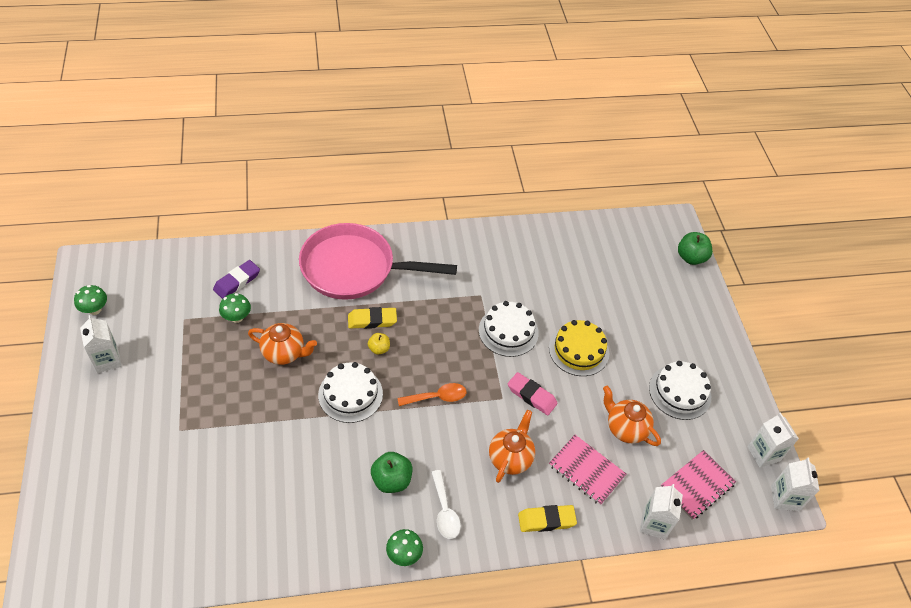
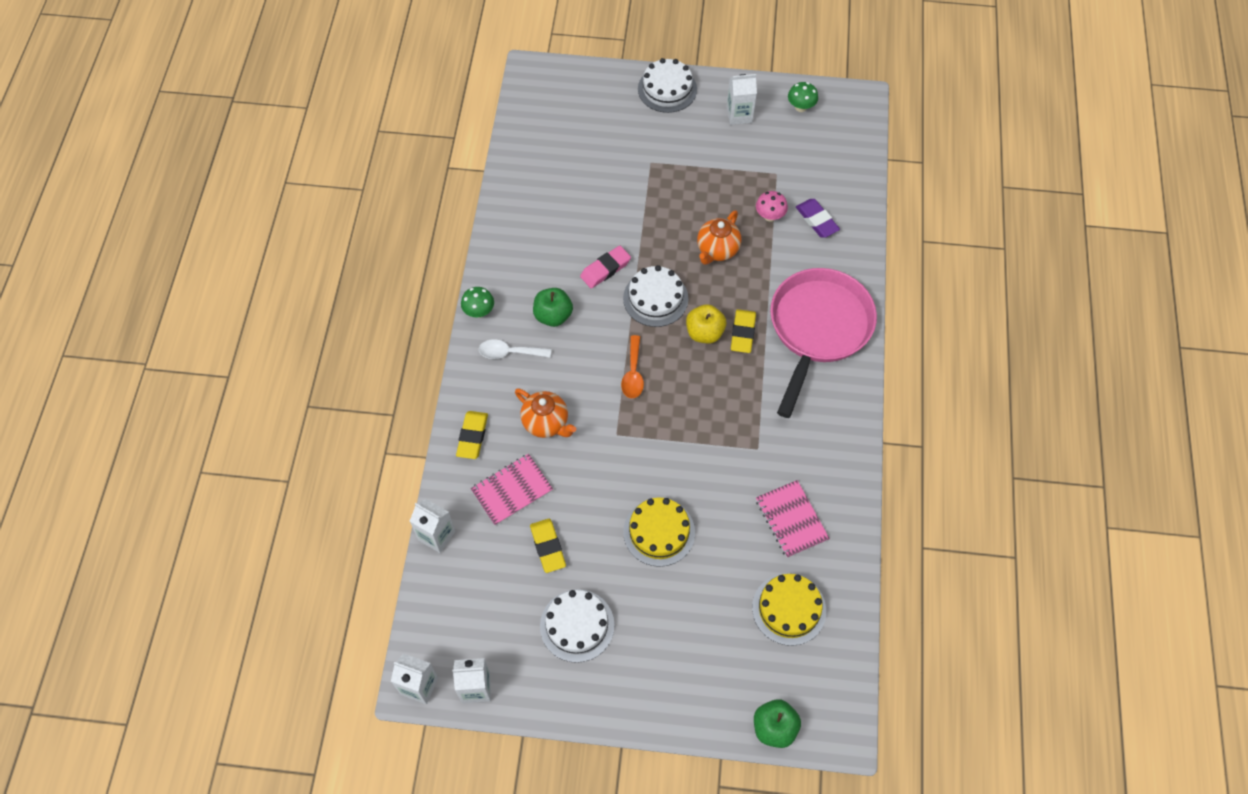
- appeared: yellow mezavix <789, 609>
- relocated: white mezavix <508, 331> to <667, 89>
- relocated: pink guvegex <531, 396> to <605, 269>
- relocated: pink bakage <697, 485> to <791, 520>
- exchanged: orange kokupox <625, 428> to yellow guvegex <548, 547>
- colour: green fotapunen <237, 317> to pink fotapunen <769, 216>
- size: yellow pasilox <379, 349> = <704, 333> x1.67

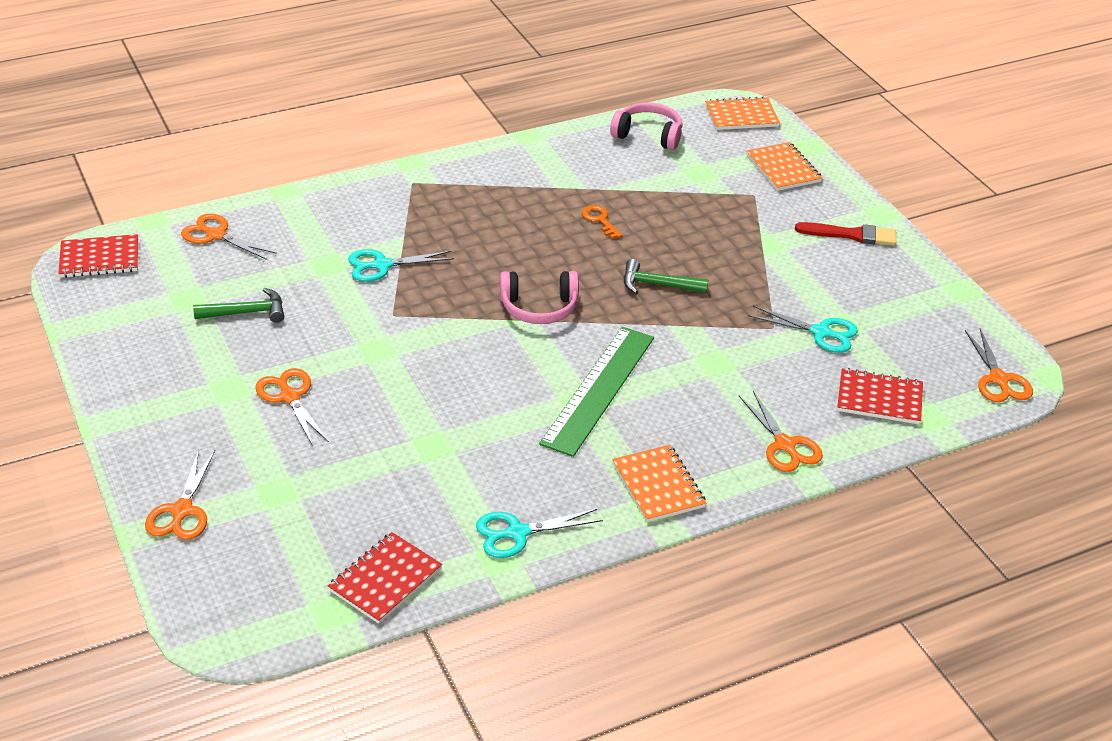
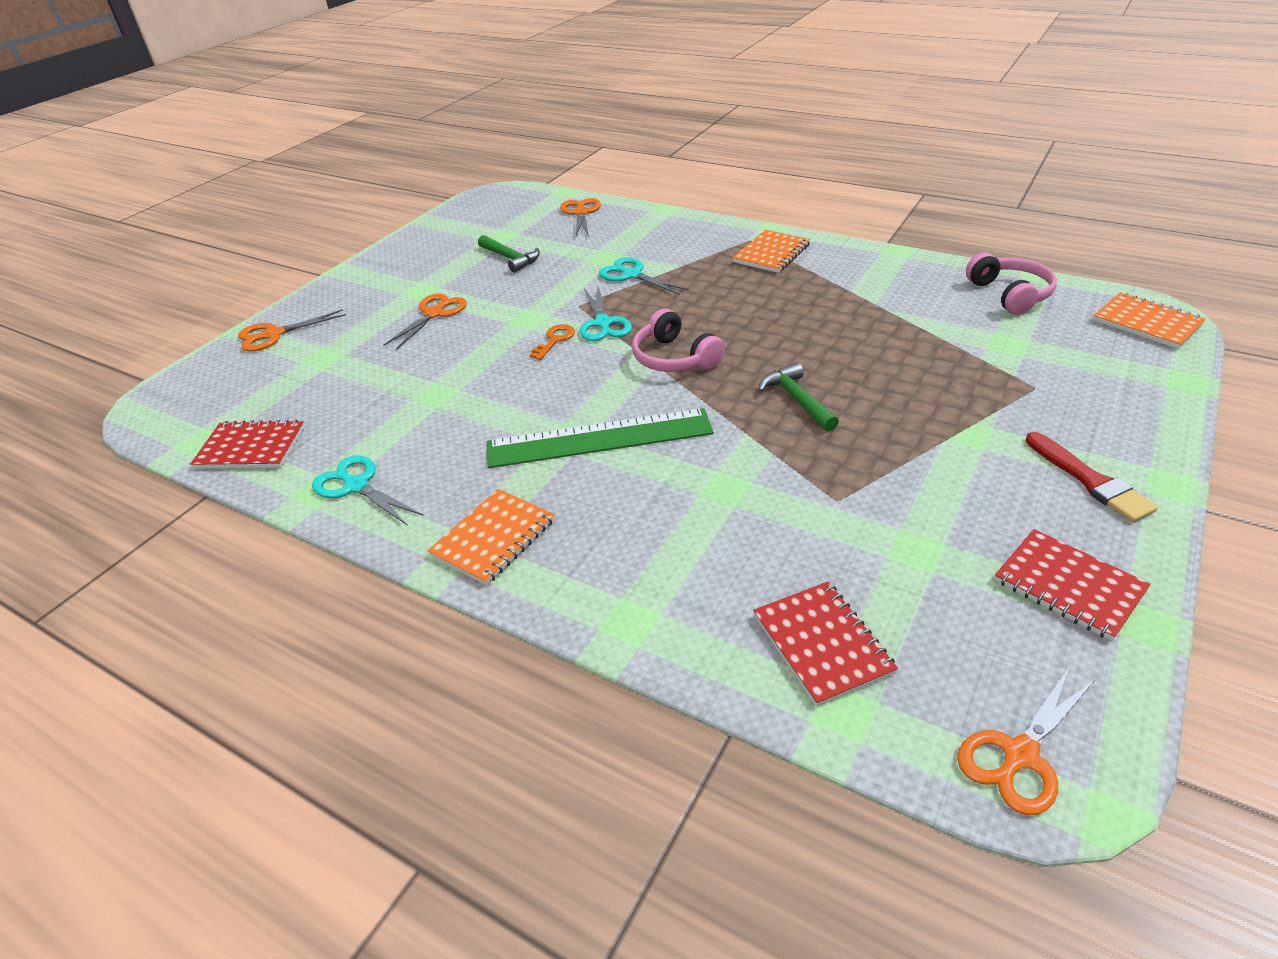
- missing: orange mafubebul <785, 445>
- relocated: red bakage <99, 259> to <1068, 586>
- relocated: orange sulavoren <600, 220> to <555, 340>
- relocated: orange bakage <783, 169> to <771, 253>
- relocated: turquoise mafubebul <821, 333> to <603, 323>

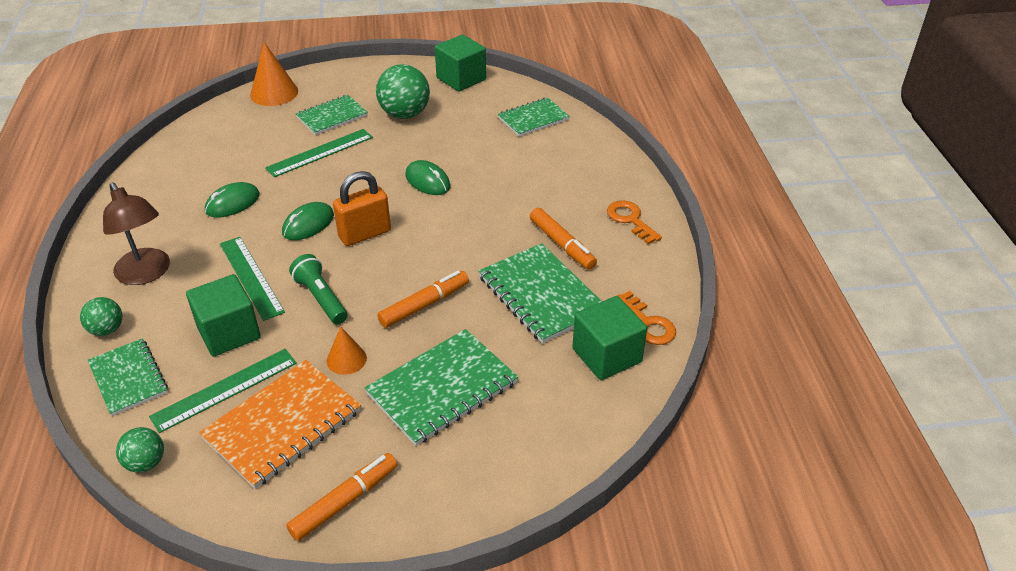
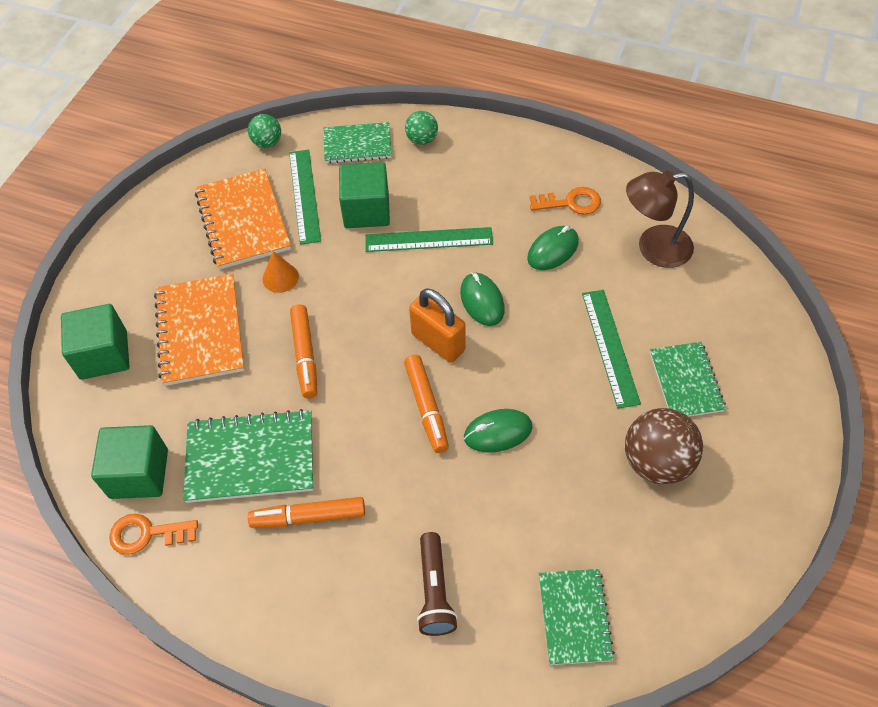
- missing: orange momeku <274, 93>
- missing: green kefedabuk <321, 298>
- appeared: brown kefedabuk <434, 591>
- relocated: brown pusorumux <146, 274> to <653, 248>
- relocated: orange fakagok <344, 501> to <426, 407>
- relocated: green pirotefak <461, 79> to <104, 355>
- relocated: orange sulavoren <630, 220> to <570, 203>
- colour: green bakage <442, 388> to orange bakage <200, 331>
- colour: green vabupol <405, 114> to brown vabupol <656, 462>
- spun: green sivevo <232, 203> = <553, 250> 60 degrees clockwise
- spun: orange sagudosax <364, 234> = <438, 342> 45 degrees counterclockwise

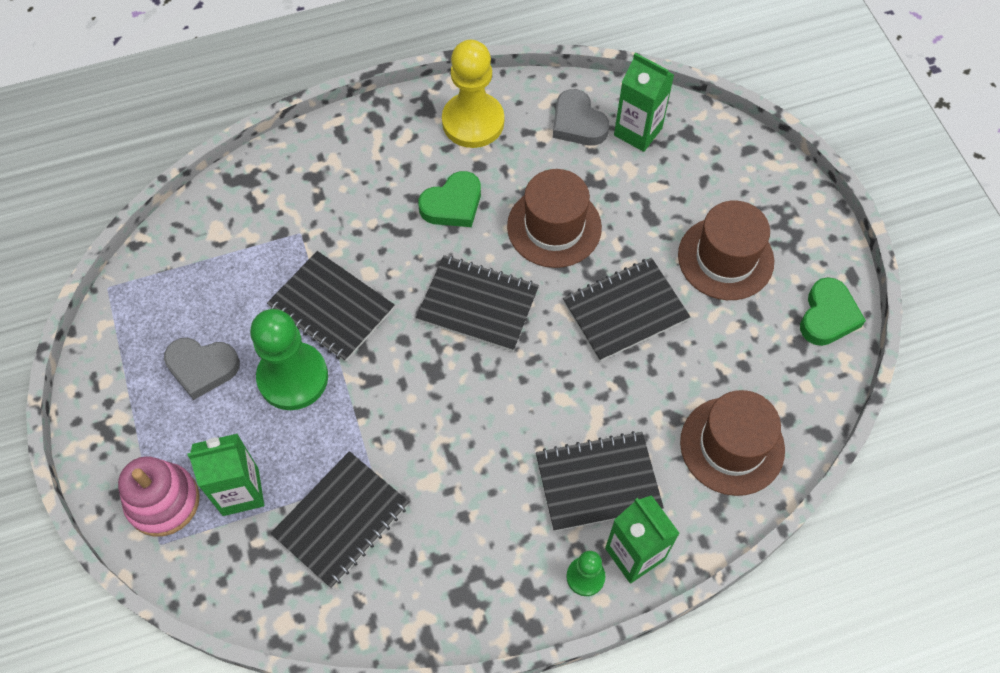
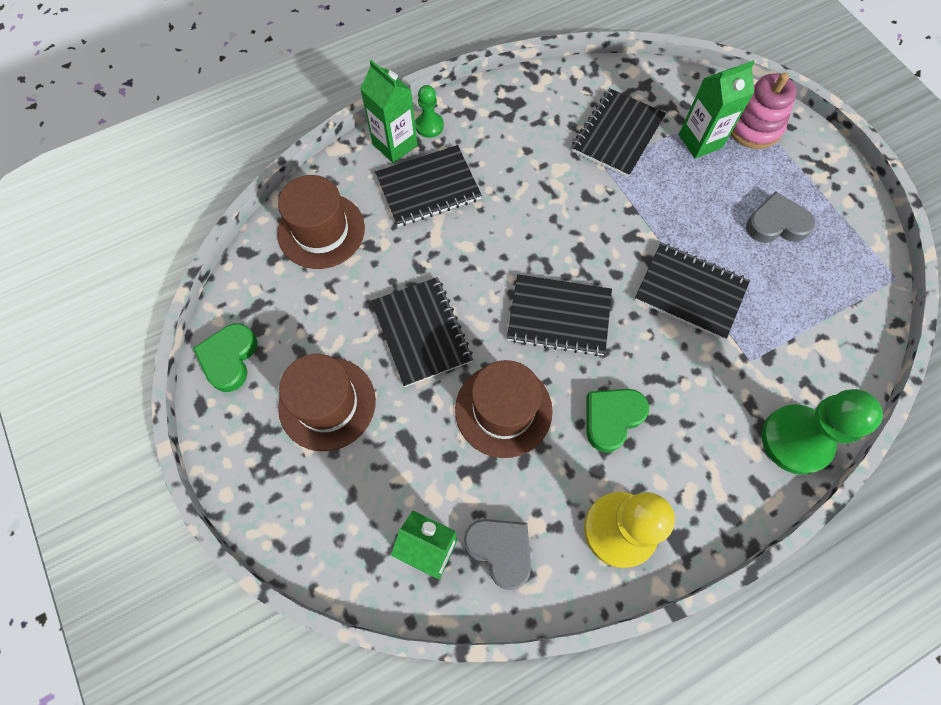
- relocated: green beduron <293, 377> to <796, 440>
- spun: black bakage <625, 311> = <421, 332> 75 degrees counterclockwise

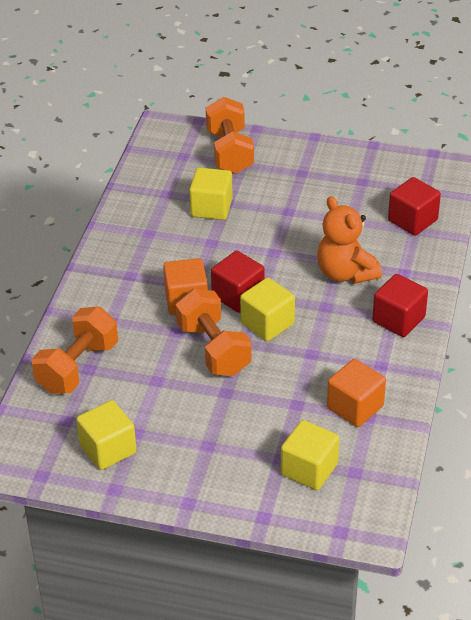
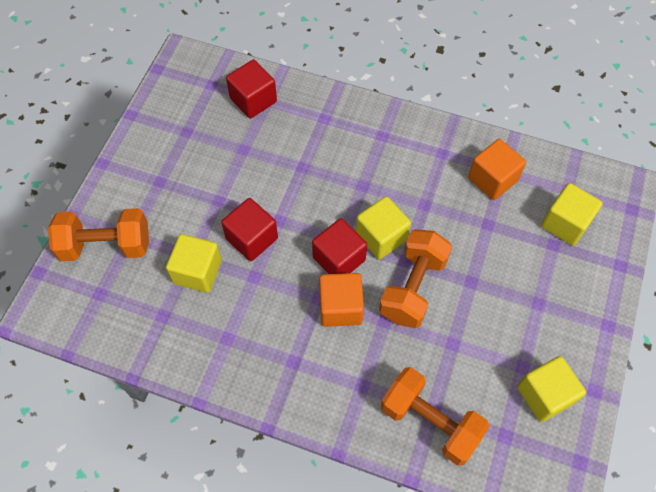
- missing: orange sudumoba <345, 273>
- relocated: red pirotefak <398, 319> to <252, 238>
- spun: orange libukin <213, 349> = <413, 287> 45 degrees counterclockwise

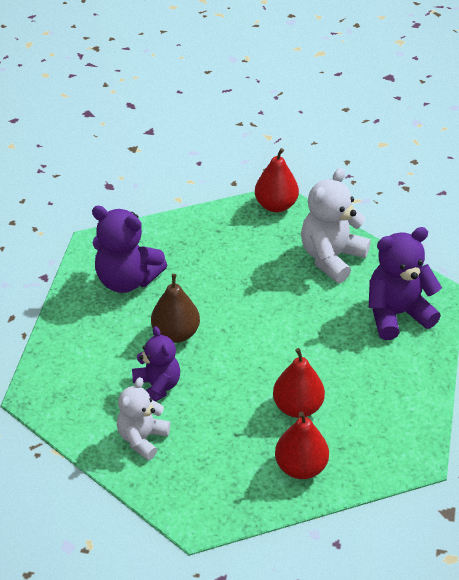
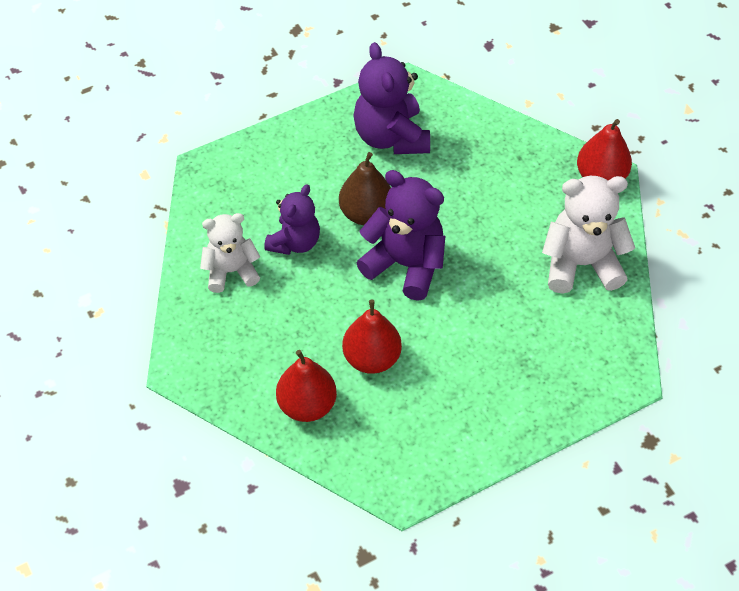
- relocated: purple sudumoba <397, 314> to <405, 264>

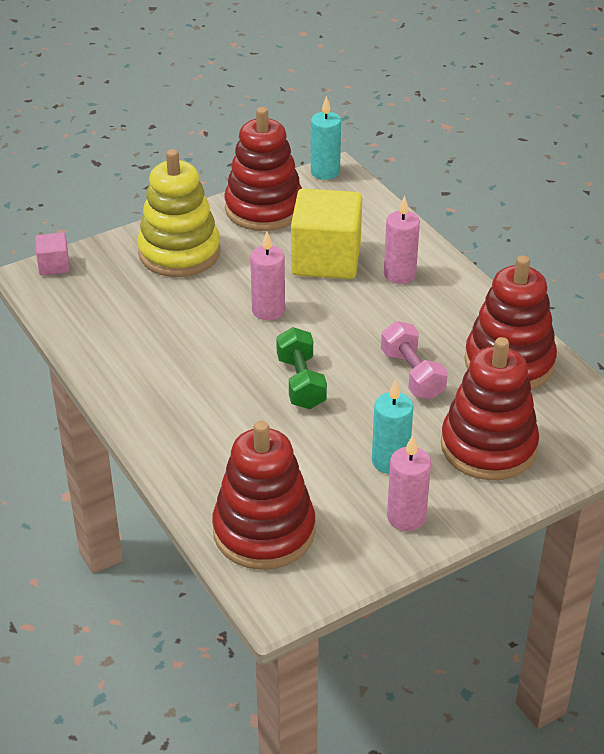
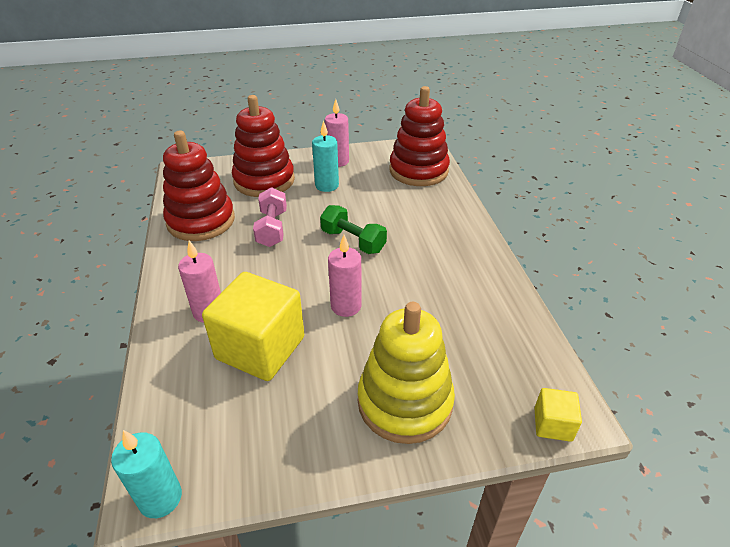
- missing: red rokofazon <264, 208>
- colour: pink pirotefak <54, 266> to yellow pirotefak <552, 424>
- spun: green libukin <301, 382> = <353, 241> 60 degrees counterclockwise

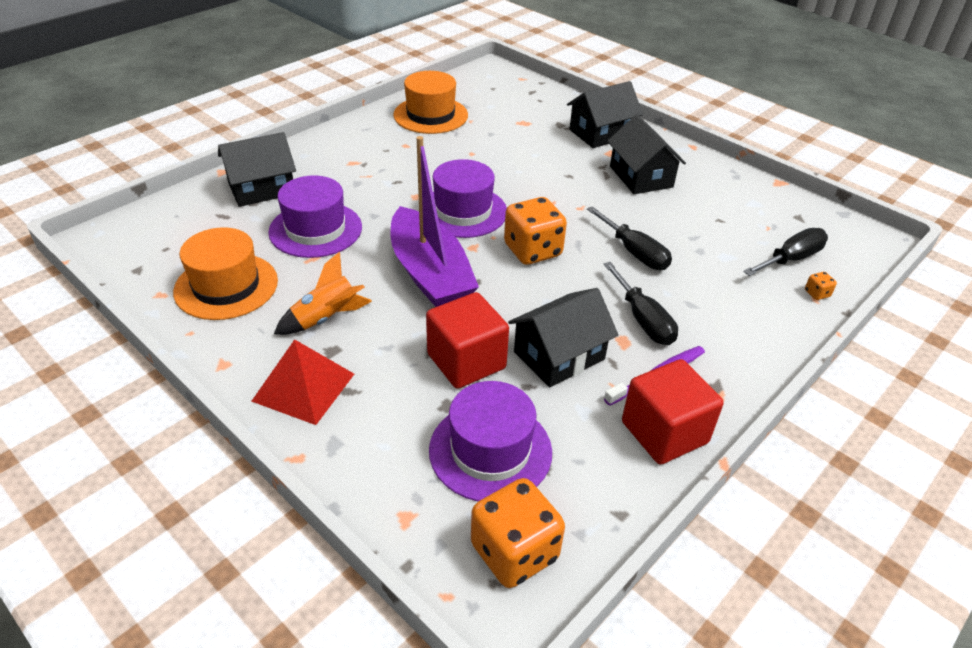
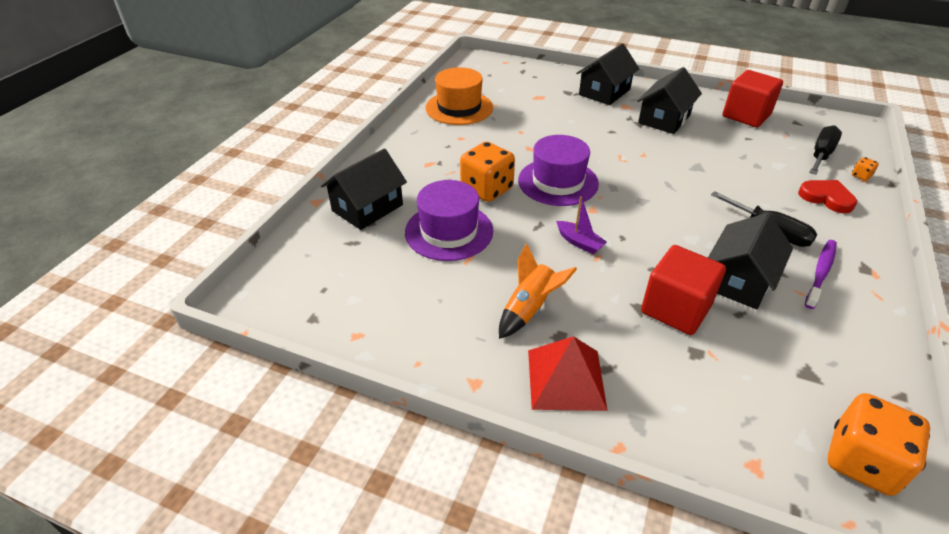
- missing: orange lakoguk <226, 286>
- missing: purple lakoguk <490, 450>
- missing: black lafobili <634, 252>
- appeared: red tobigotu <826, 198>
- relocated: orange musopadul <532, 251> to <487, 189>
- relocated: red pirotefak <664, 432> to <746, 115>
- spun: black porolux <641, 177> = <664, 119> 75 degrees clockwise
- size: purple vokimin <430, 274> = <579, 242> x0.40

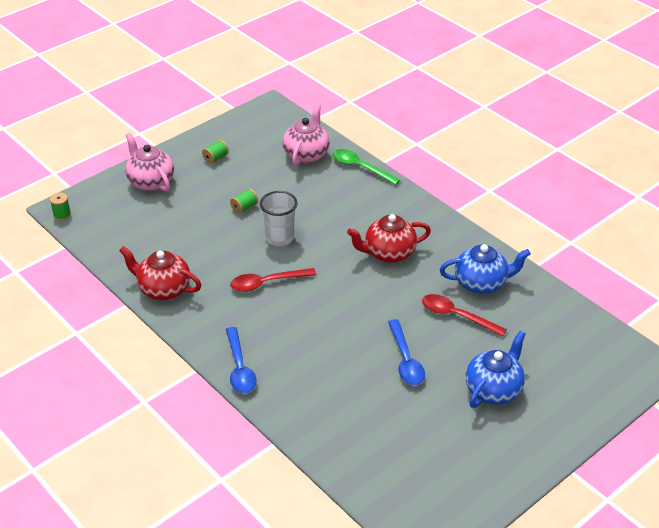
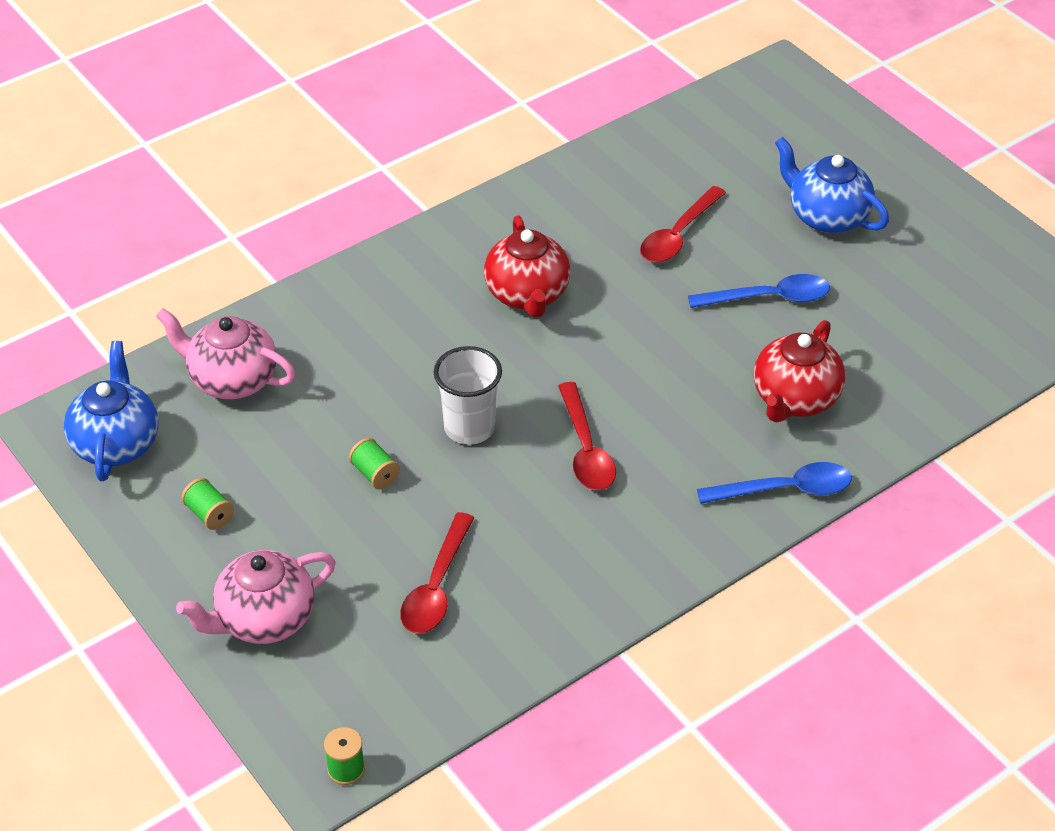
- missing: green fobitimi <360, 167>
- appeared: red fobitimi <436, 586>
- relocated: red kokupox <163, 289> to <795, 399>
- relocated: blue kokupox <481, 283> to <116, 443>

